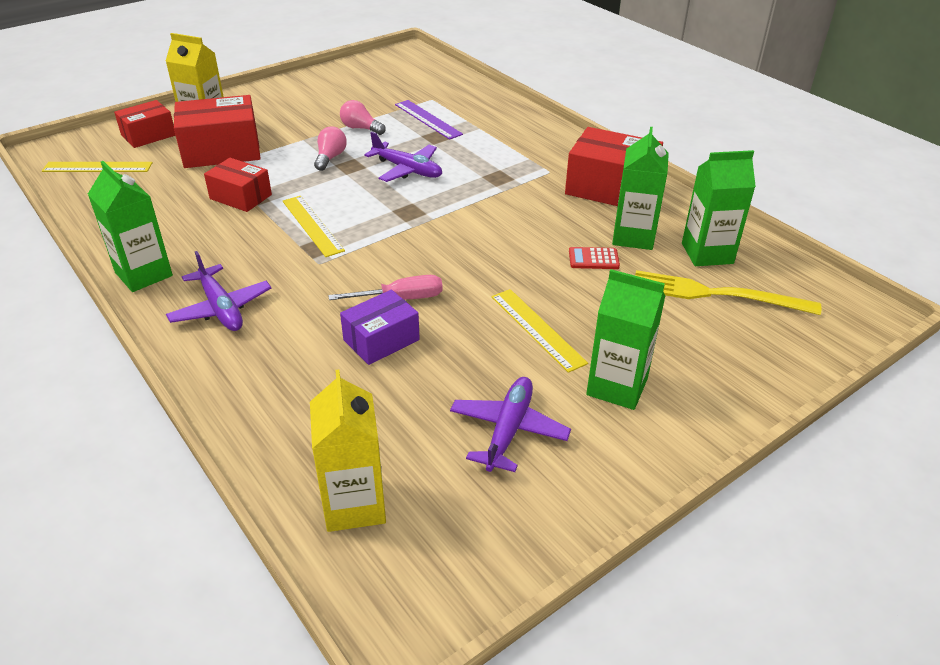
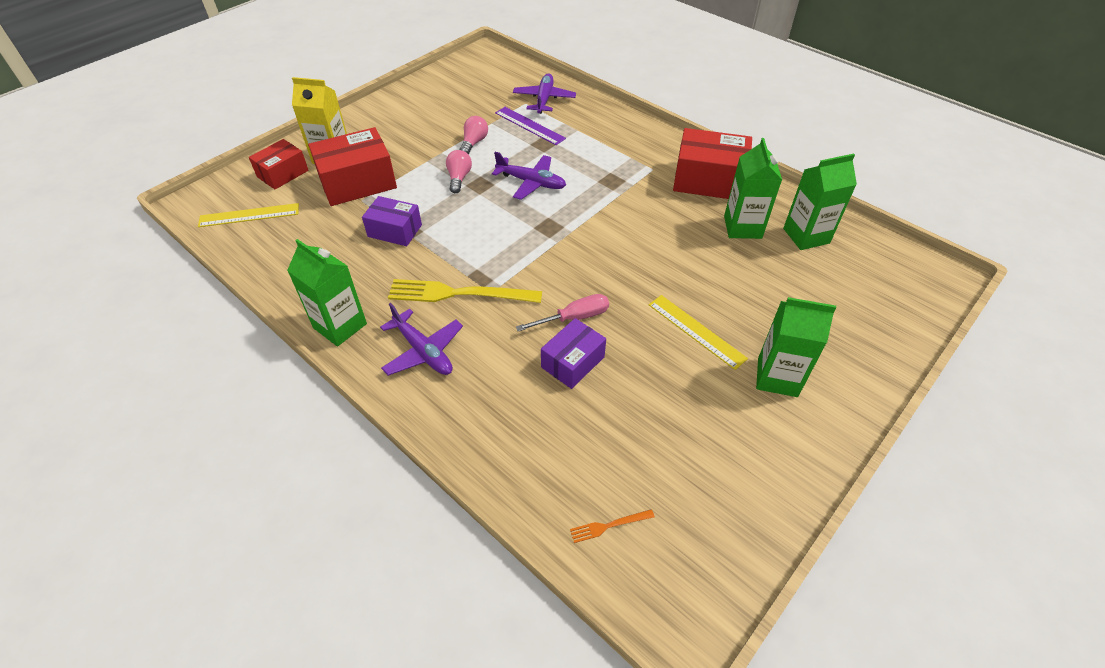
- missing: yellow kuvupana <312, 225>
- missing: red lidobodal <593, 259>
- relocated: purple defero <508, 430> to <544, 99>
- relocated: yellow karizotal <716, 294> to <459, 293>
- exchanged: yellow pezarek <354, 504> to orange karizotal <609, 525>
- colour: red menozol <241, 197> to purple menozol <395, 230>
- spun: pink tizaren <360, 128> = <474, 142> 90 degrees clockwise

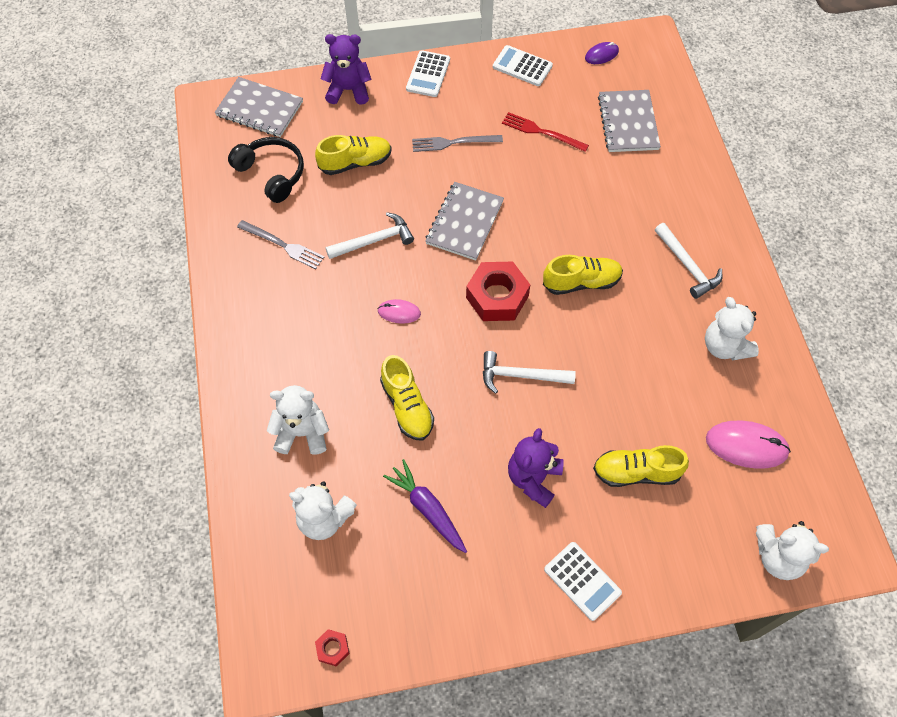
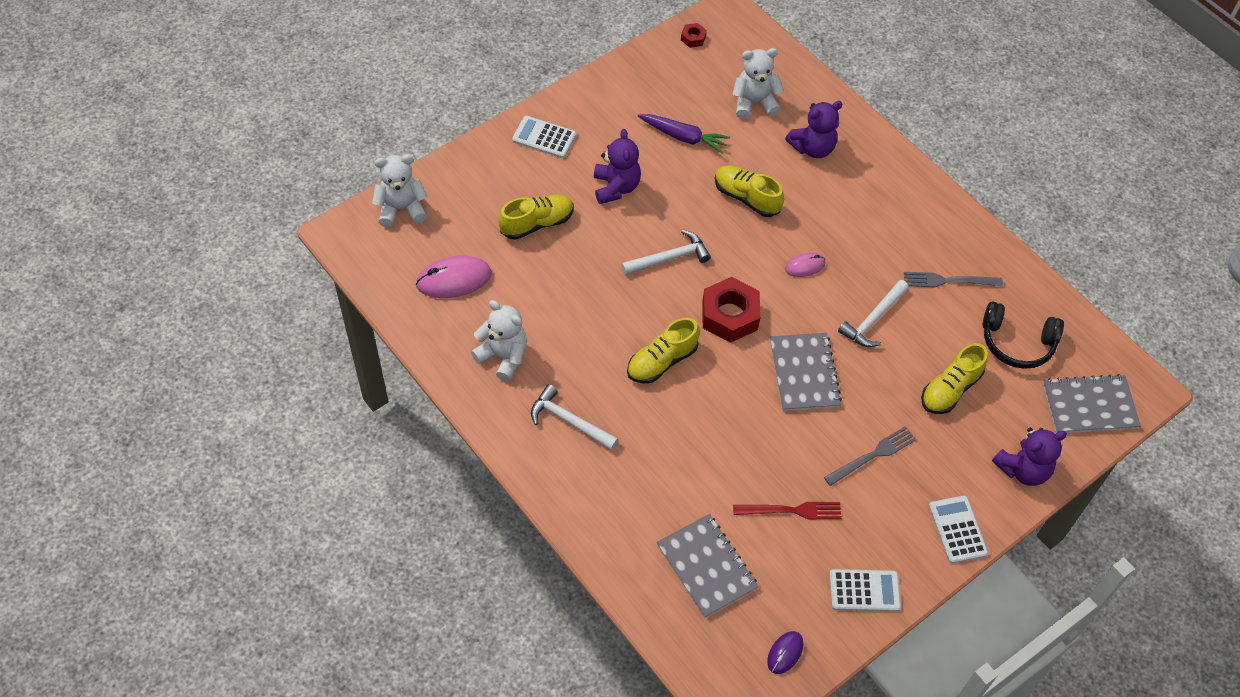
- colour: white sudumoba <302, 433> to purple sudumoba <812, 148>

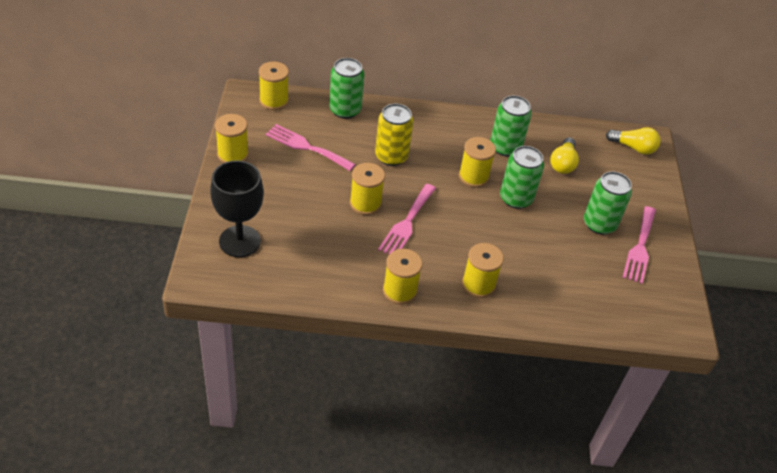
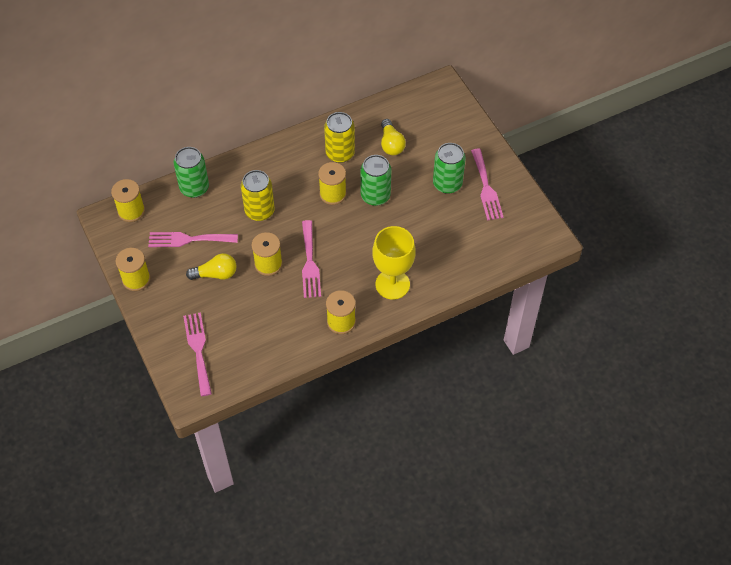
- relocated: yellow tizaren <633, 148> to <216, 274>
- exchanged: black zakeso <239, 241> to pink karizotal <198, 350>
- exchanged: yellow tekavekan <478, 284> to yellow zakeso <392, 284>
- colour: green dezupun <505, 147> to yellow dezupun <340, 153>

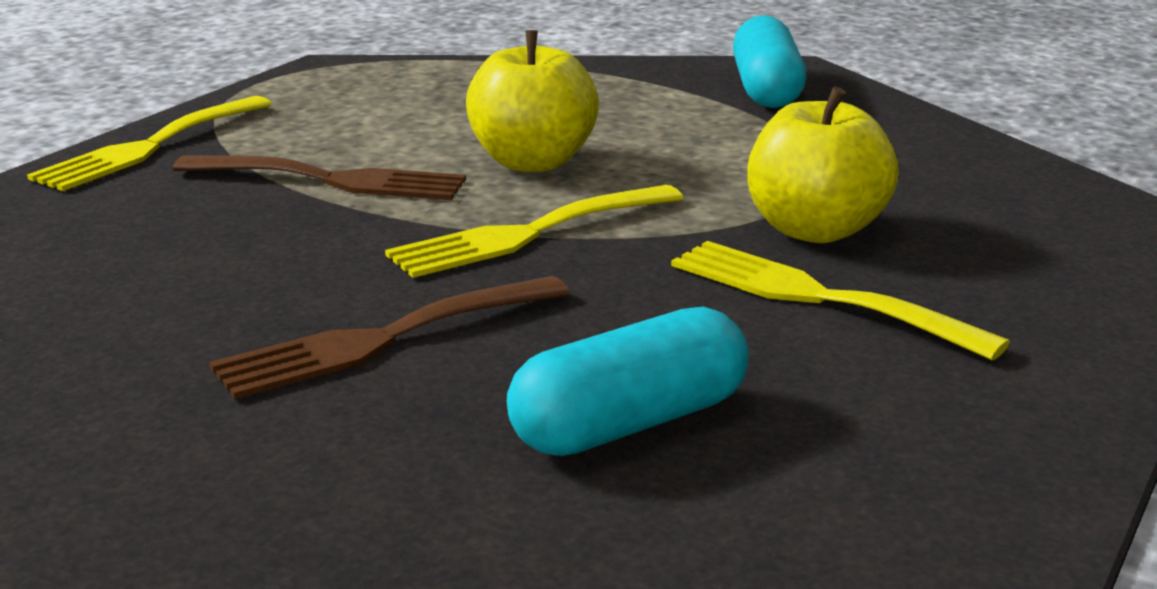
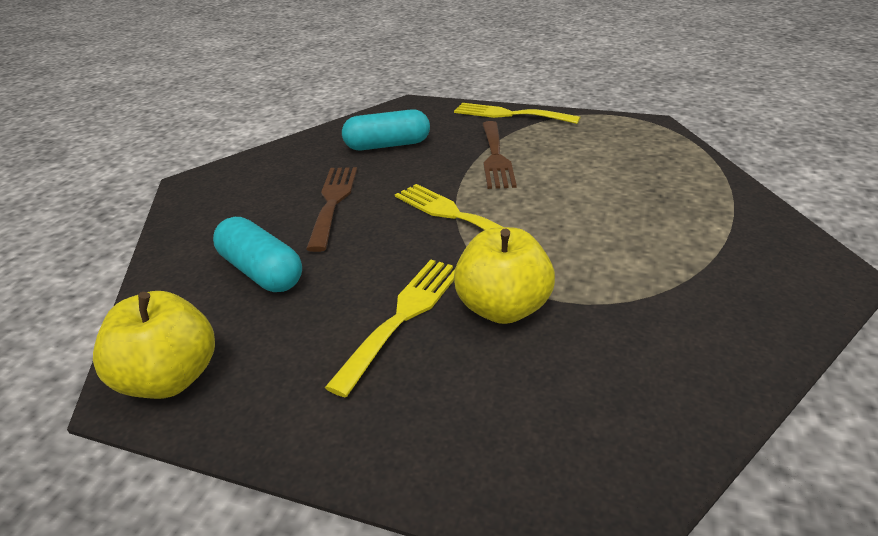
- relocated: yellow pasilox <532, 162> to <170, 378>
- relocated: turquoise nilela <766, 90> to <387, 145>
- spun: brown karizotal <381, 340> = <333, 202> 45 degrees clockwise

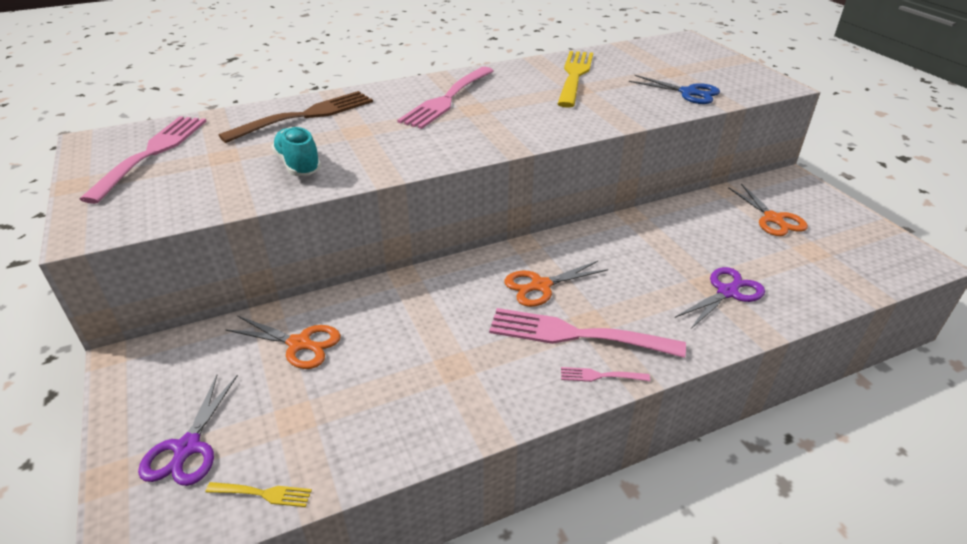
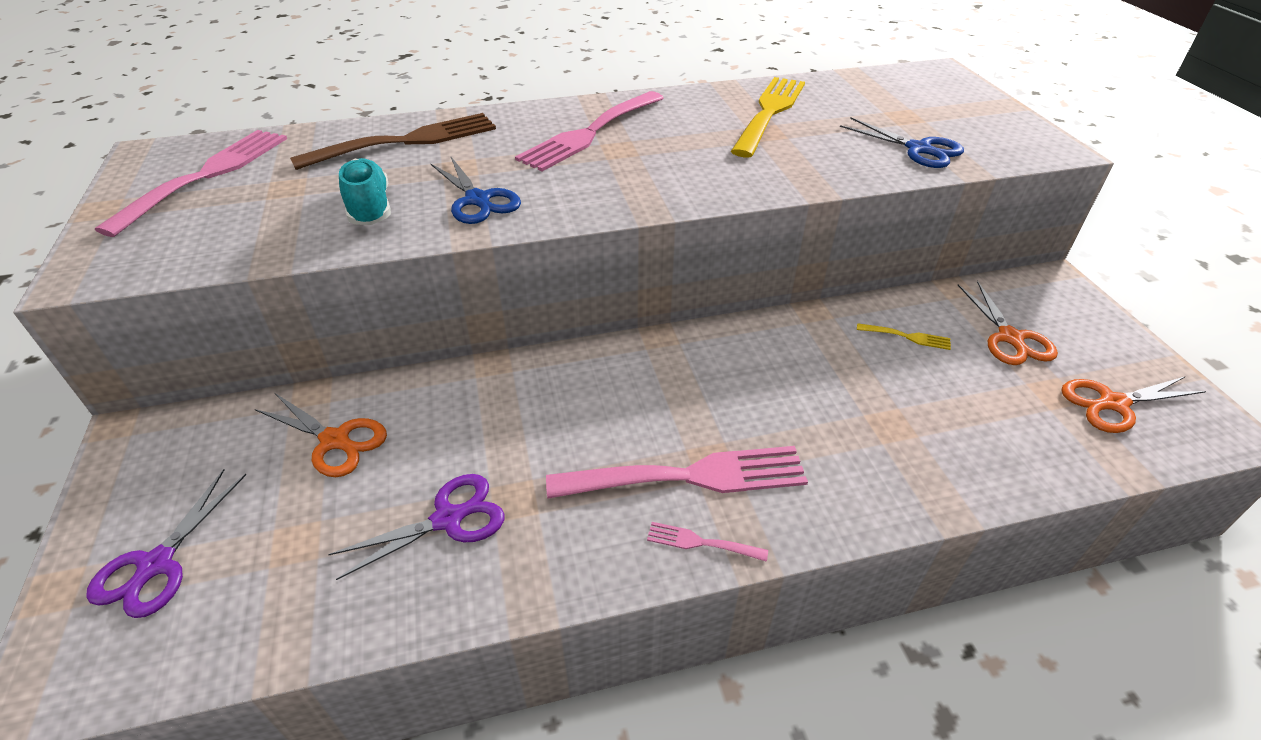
- appeared: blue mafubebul <478, 200>
- relocated: yellow karizotal <263, 494> to <907, 337>
- relocated: orange mafubebul <540, 286> to <1113, 403>
- relocated: purple mafubebul <727, 292> to <448, 519>
- spun: pink karizotal <577, 335> = <687, 476> 150 degrees clockwise

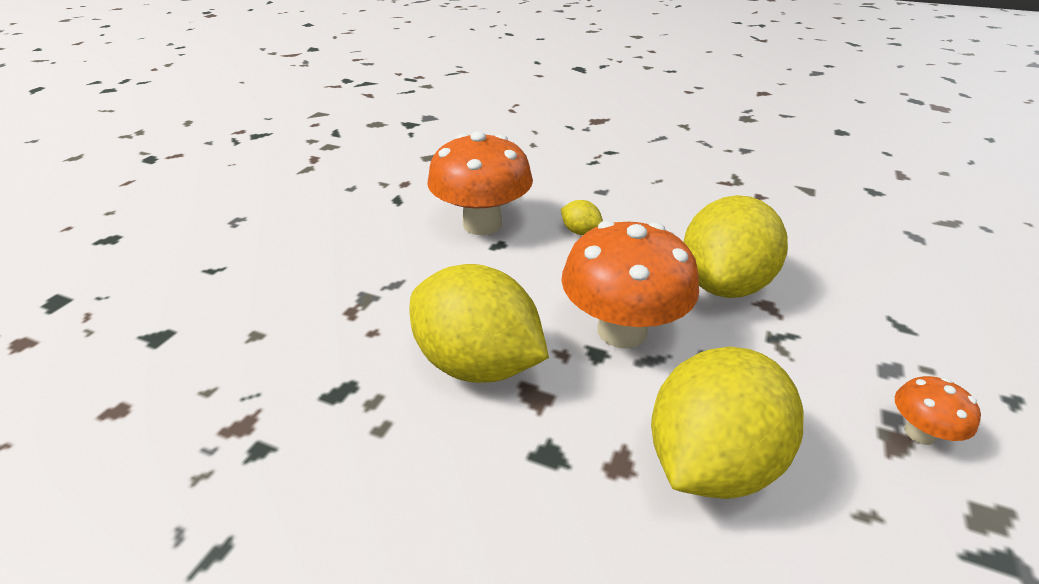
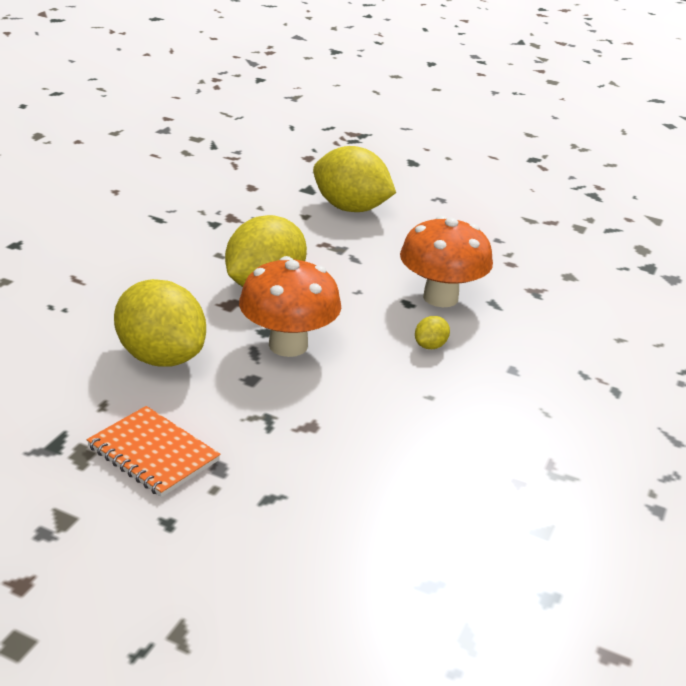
- relocated: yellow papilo <723, 284> to <351, 208>
- exchanged: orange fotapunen <919, 433> to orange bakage <153, 454>

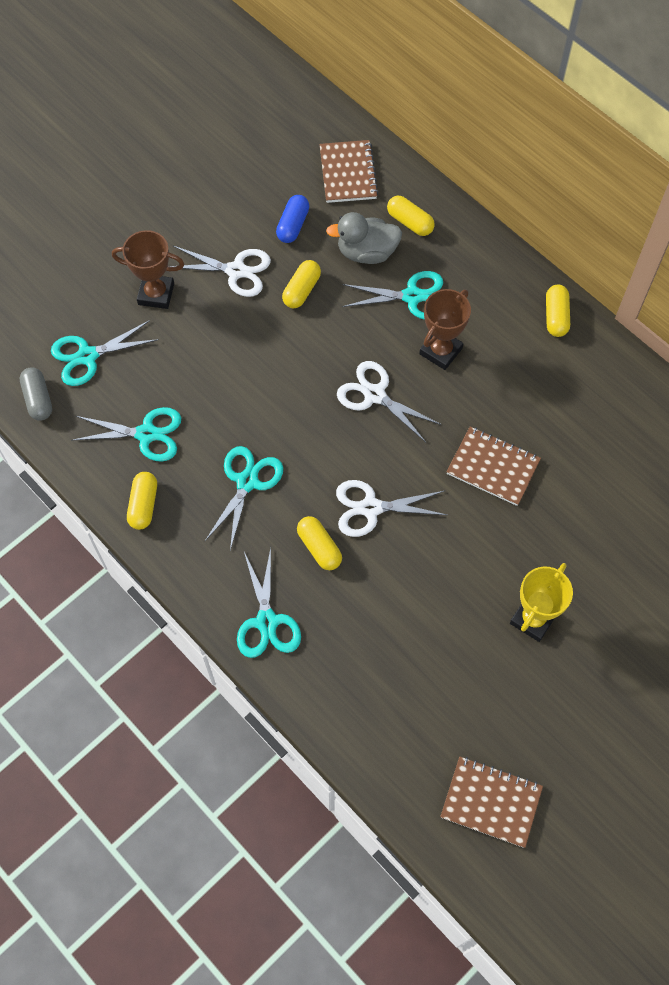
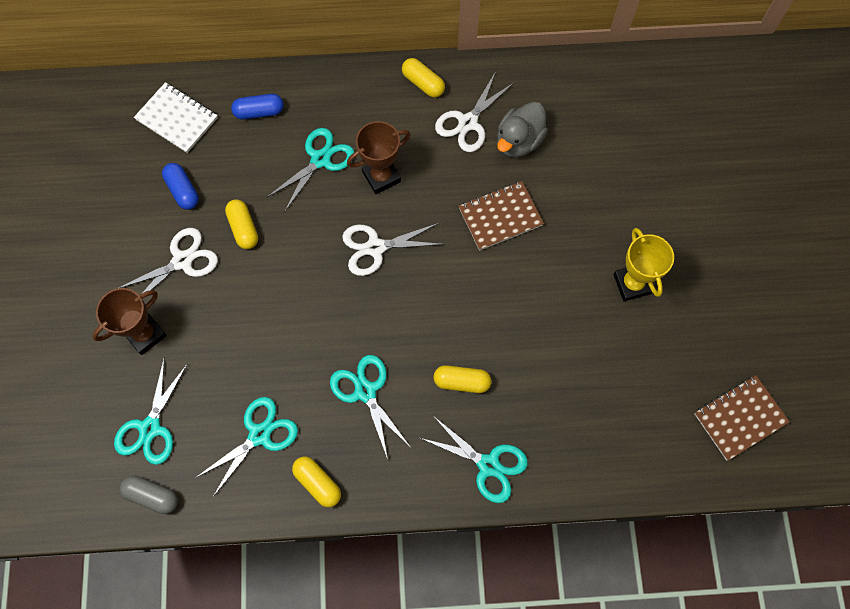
- relocated: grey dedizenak <366, 252> to <518, 141>
- relocated: white mafubebul <371, 508> to <468, 122>
- colour: brown bakage <348, 173> to white bakage <177, 119>
- colour: yellow nilela <410, 222> to blue nilela <259, 112>
- spun: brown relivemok <440, 351> = <381, 176> 75 degrees clockwise

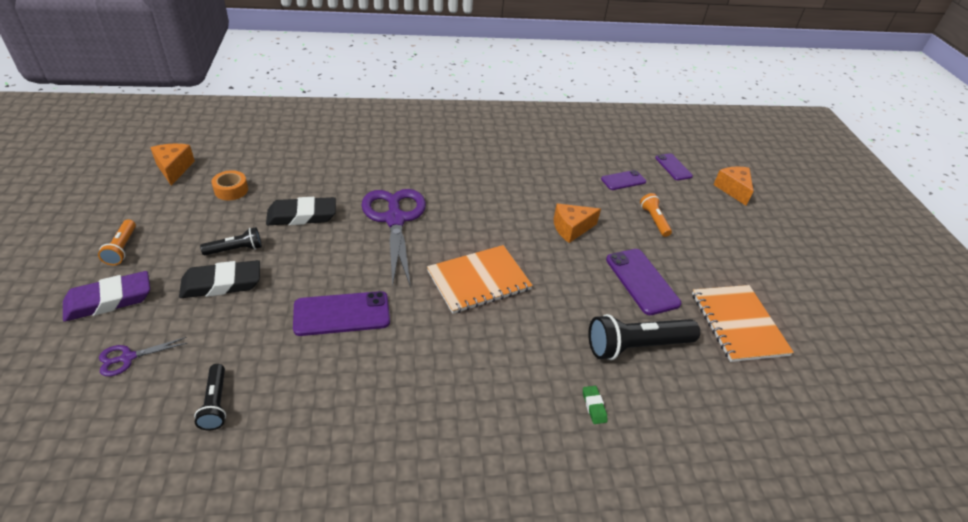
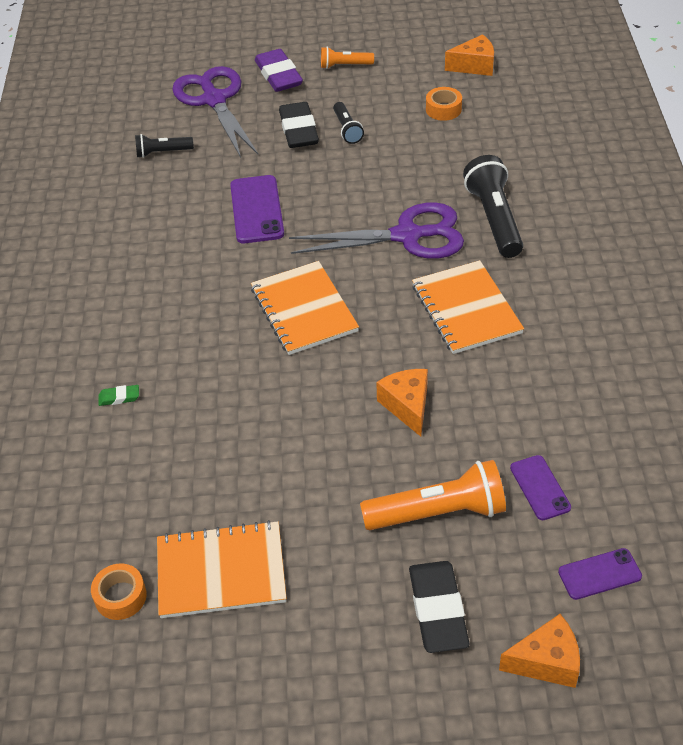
- missing: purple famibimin <641, 281>
- appeared: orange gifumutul <120, 596>
- appeared: orange bakage <466, 309>
- relocated: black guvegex <302, 216> to <438, 610>
- relocated: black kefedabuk <636, 346> to <494, 219>
- size: purple mafubebul <128, 357> = <214, 100> x2.25
- size: orange kefedabuk <654, 220> = <438, 513> x1.82

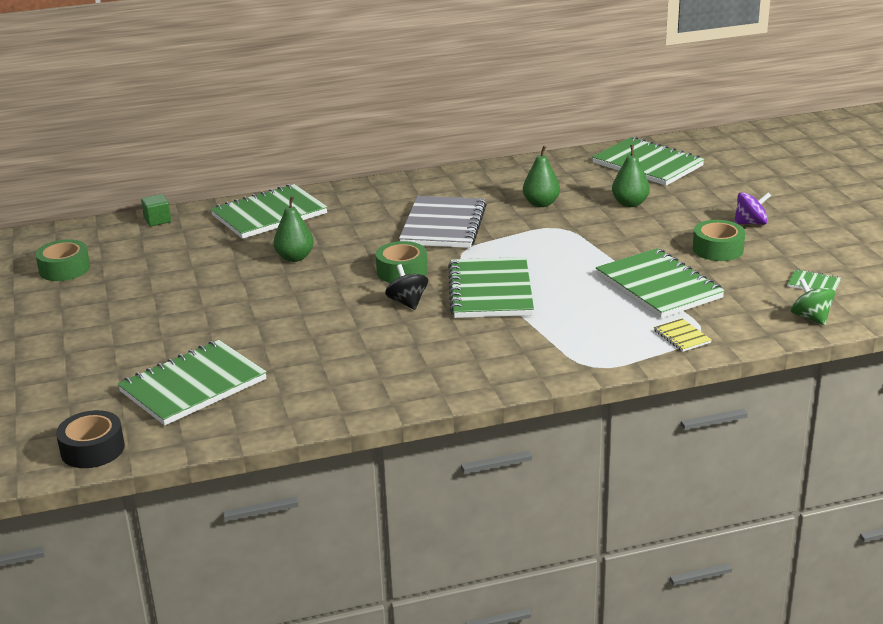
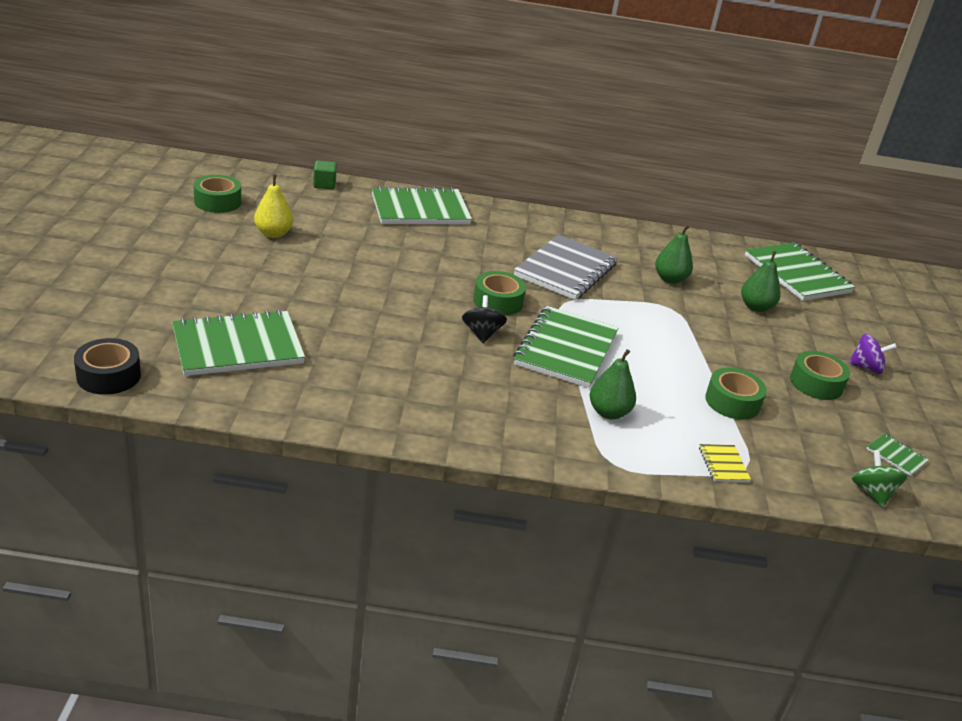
- appeared: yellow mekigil <273, 234>
- relocated: green mekigil <295, 258> to <608, 412>
- exchanged: green bakage <658, 286> to green gifumutul <732, 402>

